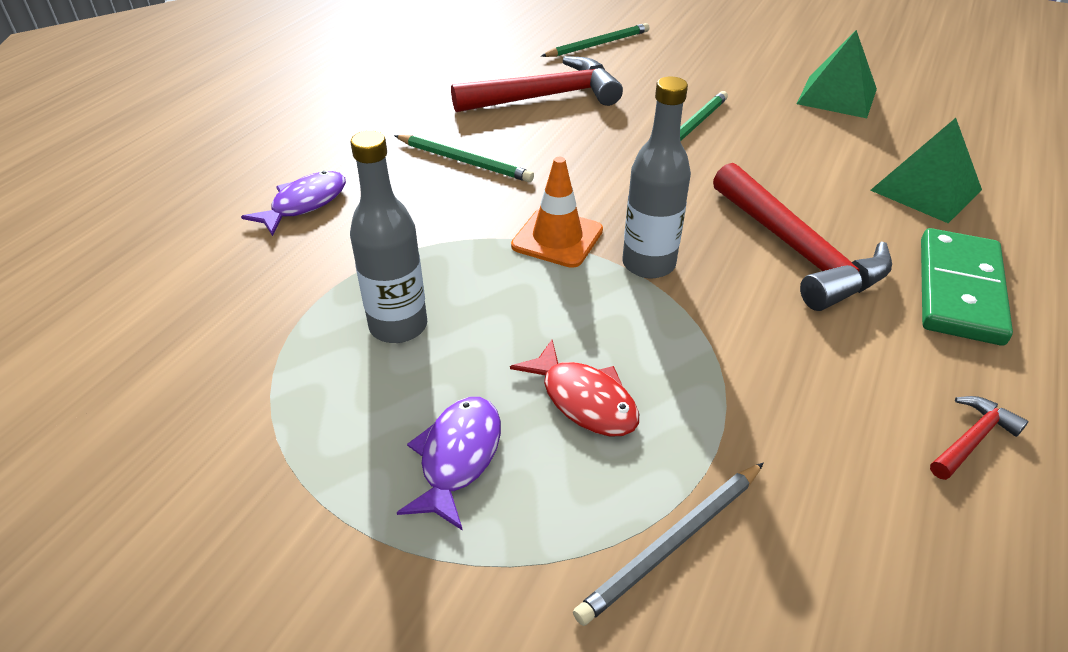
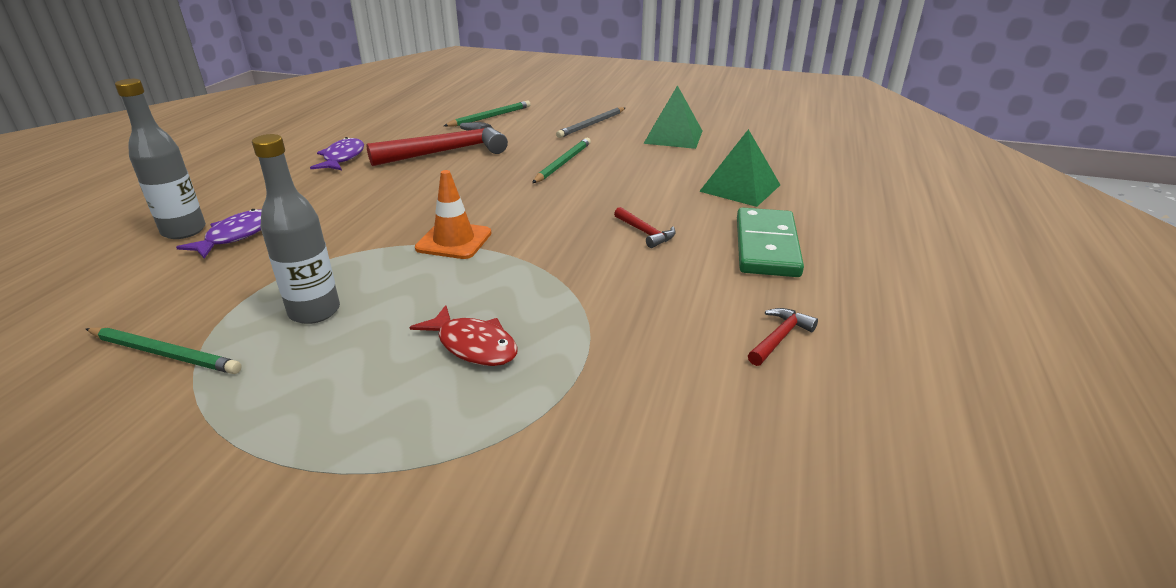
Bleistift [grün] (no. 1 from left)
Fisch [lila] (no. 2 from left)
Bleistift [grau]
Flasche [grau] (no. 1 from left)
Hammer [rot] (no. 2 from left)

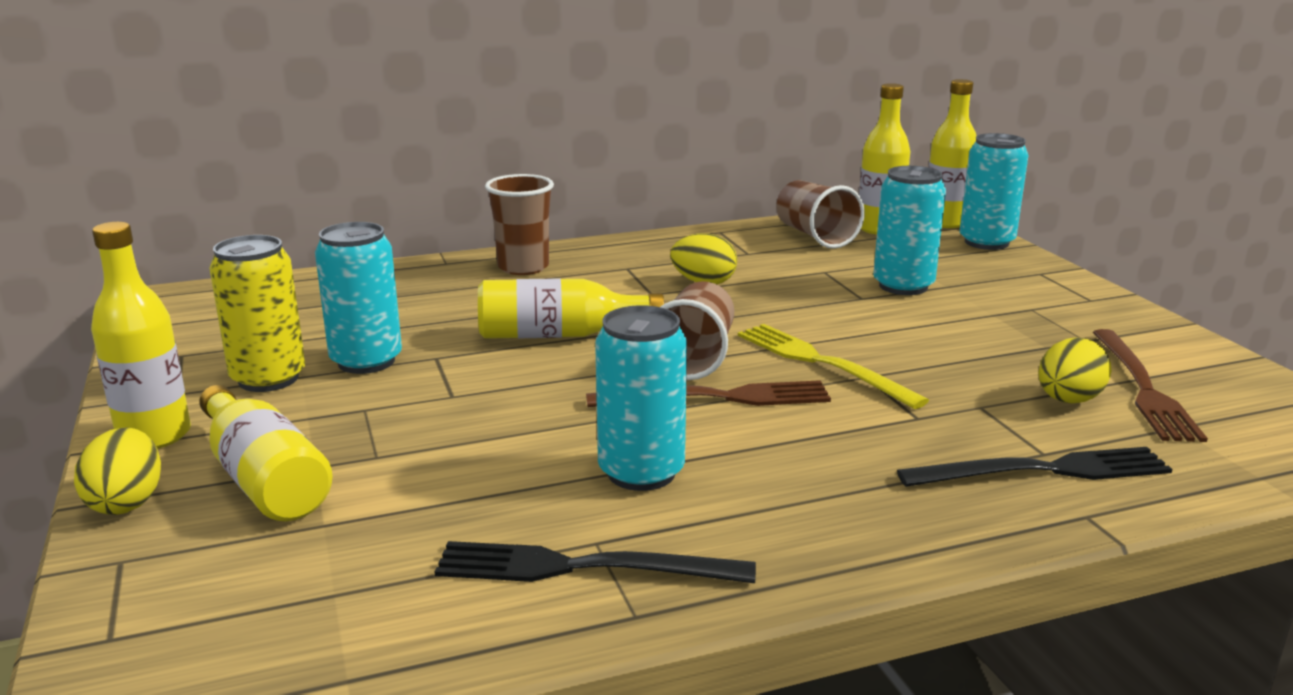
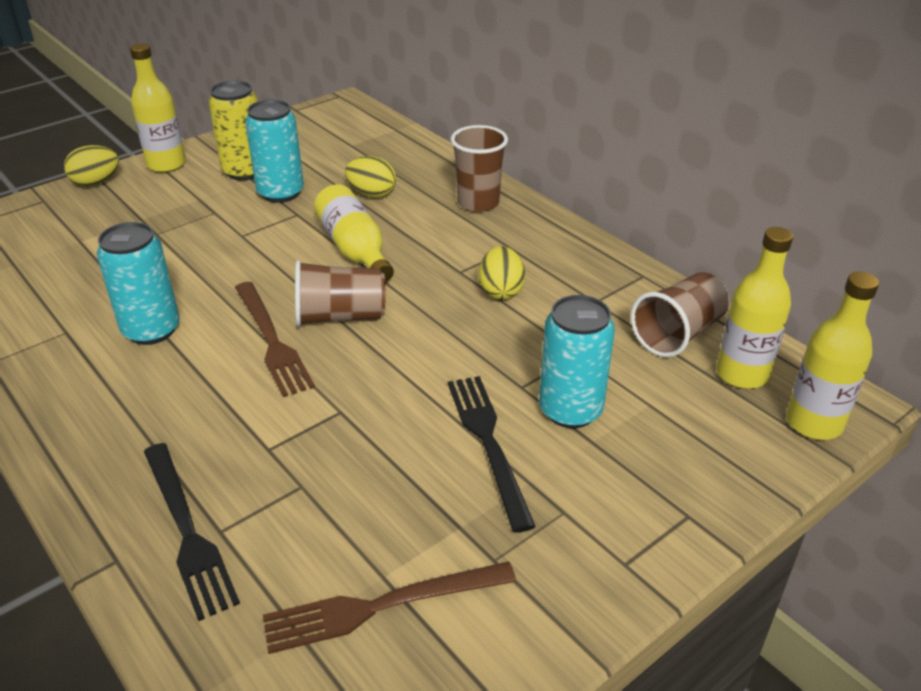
Flasche [gelb] (no. 2 from left in the first image)
Gabel [gelb]
Dose [türkis] (no. 4 from left in the first image)
Gabel [schwarz] (no. 2 from left)
Ei [gelb] (no. 2 from left)

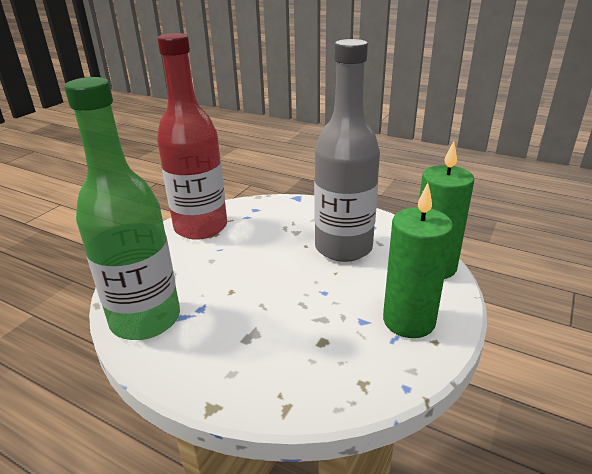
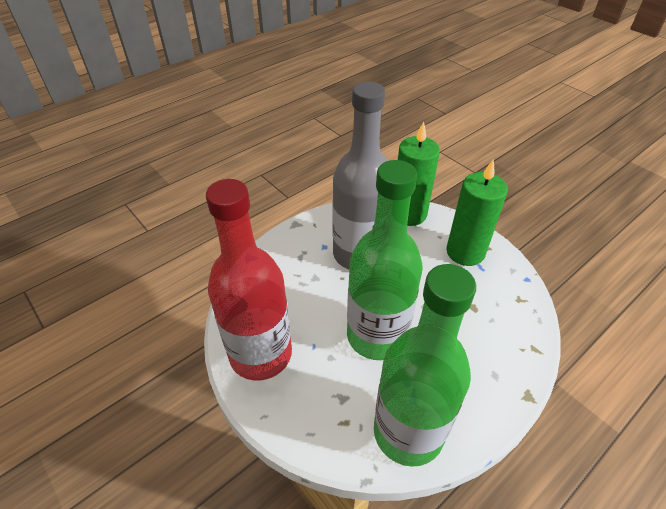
Flasche [grün] (no. 1 from left)

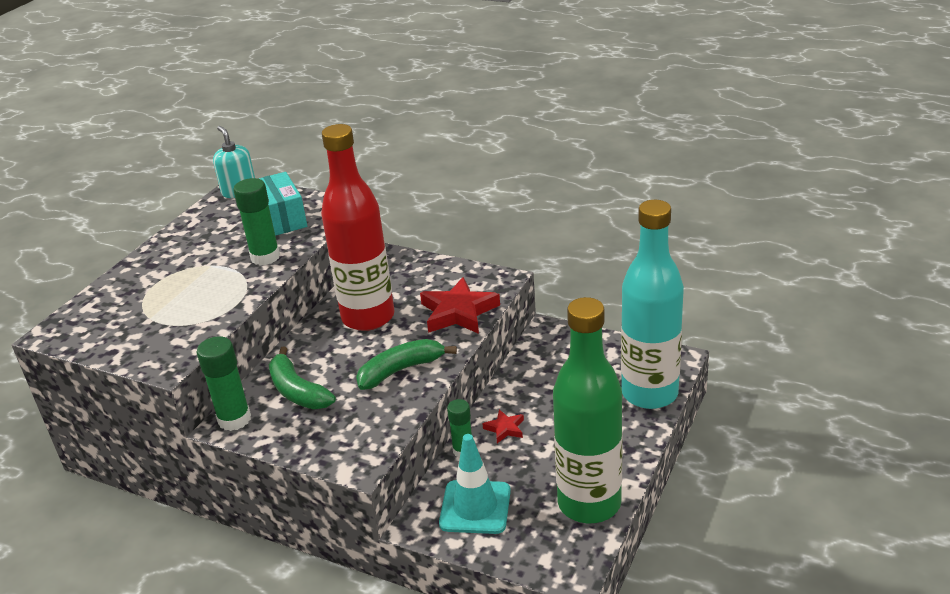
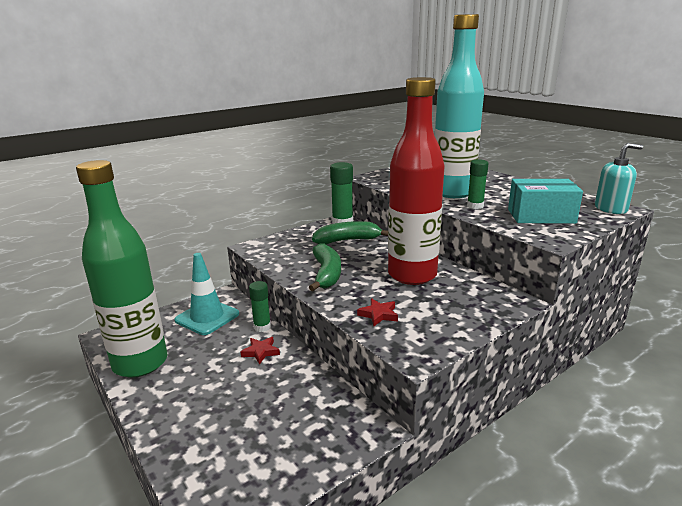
Flasche [türkis]
Klebestift [grün] (no. 3 from left)
Stern [rot] (no. 2 from left)

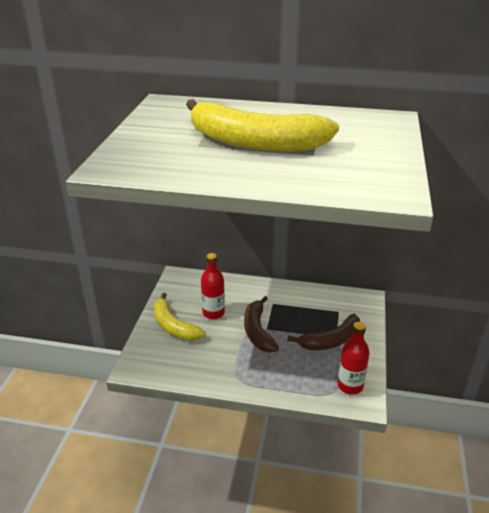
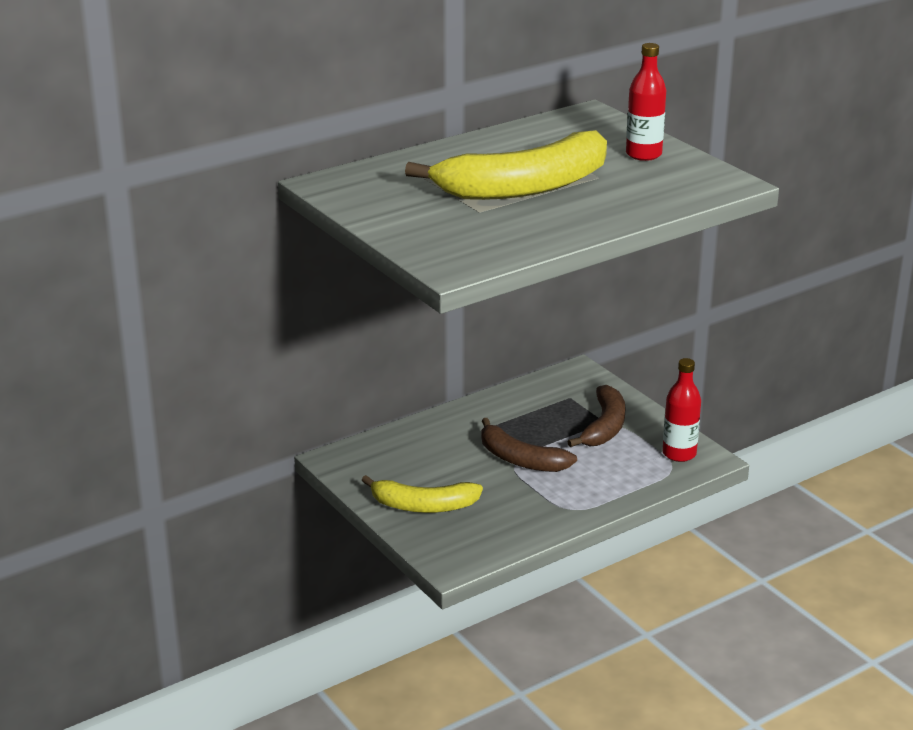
Flasche [rot] (no. 1 from left)

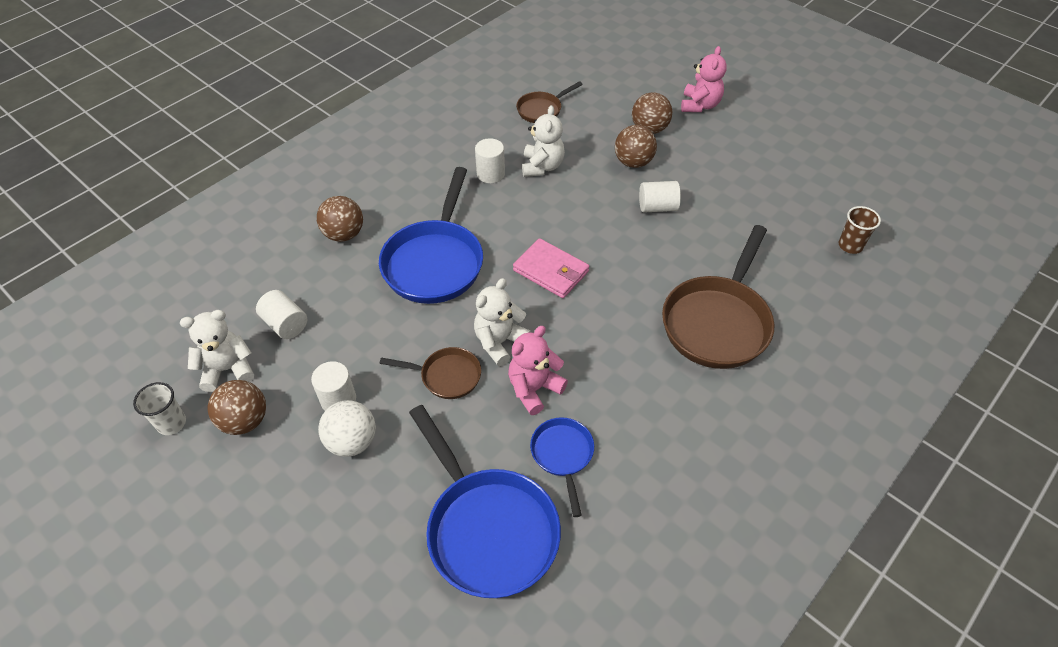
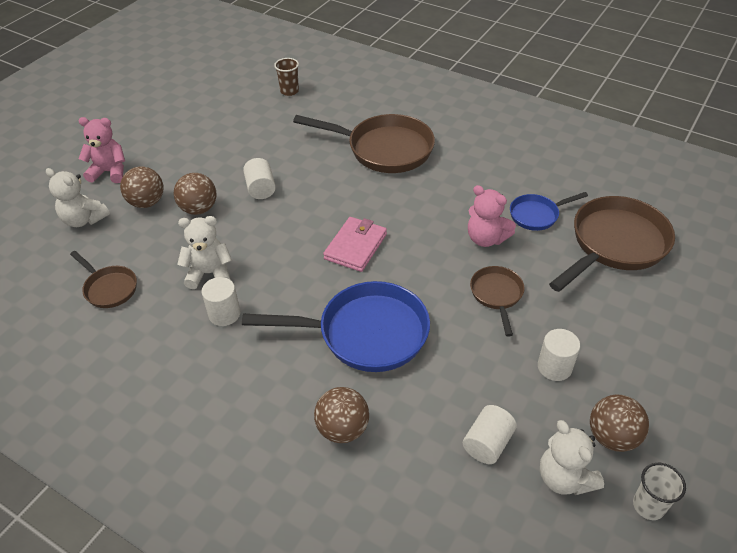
Ball [weiß]
Teddybär [weiß] (no. 1 from left)
Pfanne [braun] (no. 4 from left)

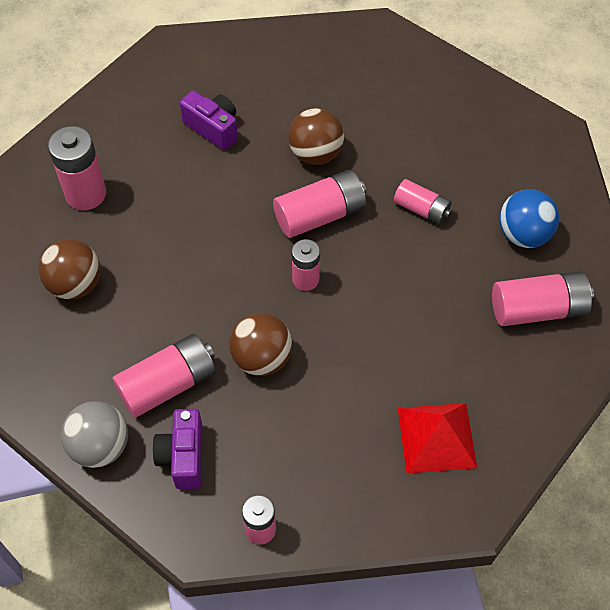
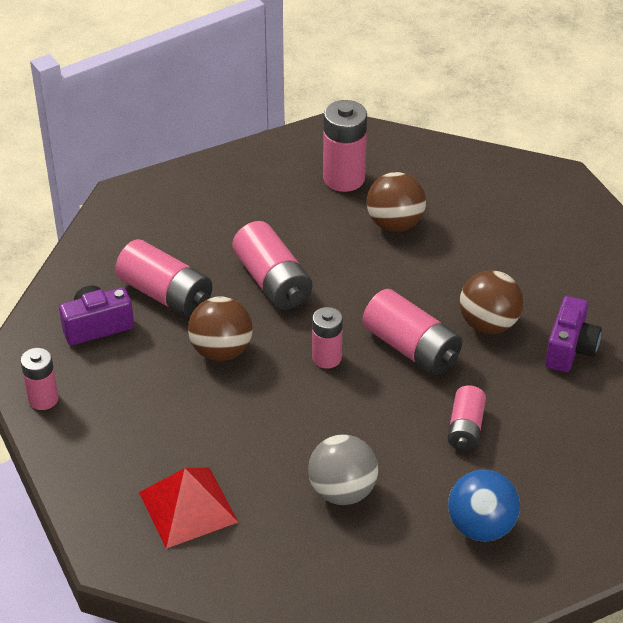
Ball [braun] (no. 2 from left)
Ball [grau]
Kamera [lila] (no. 2 from left)
Batterie [rosa] (no. 3 from left)

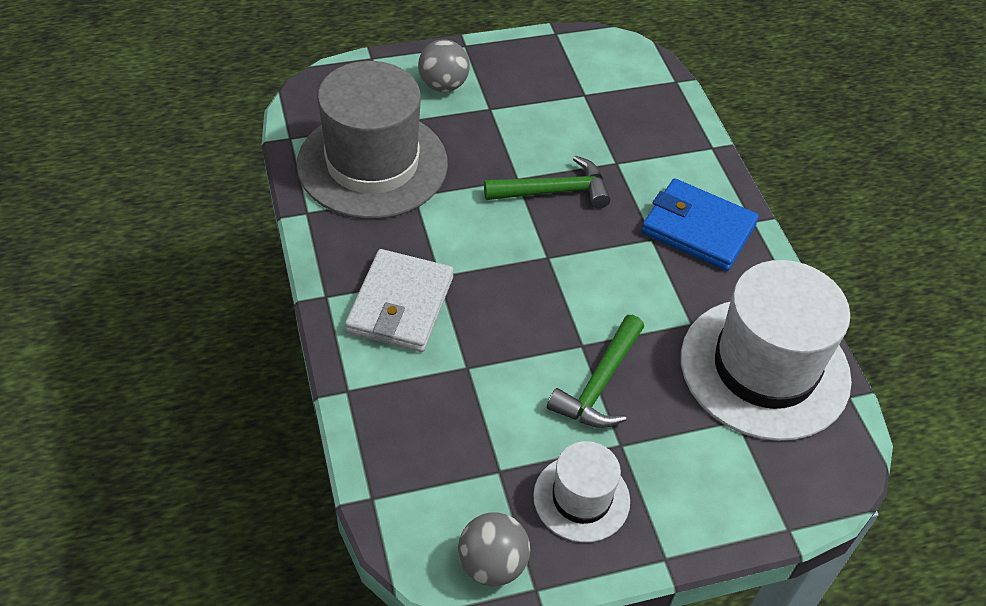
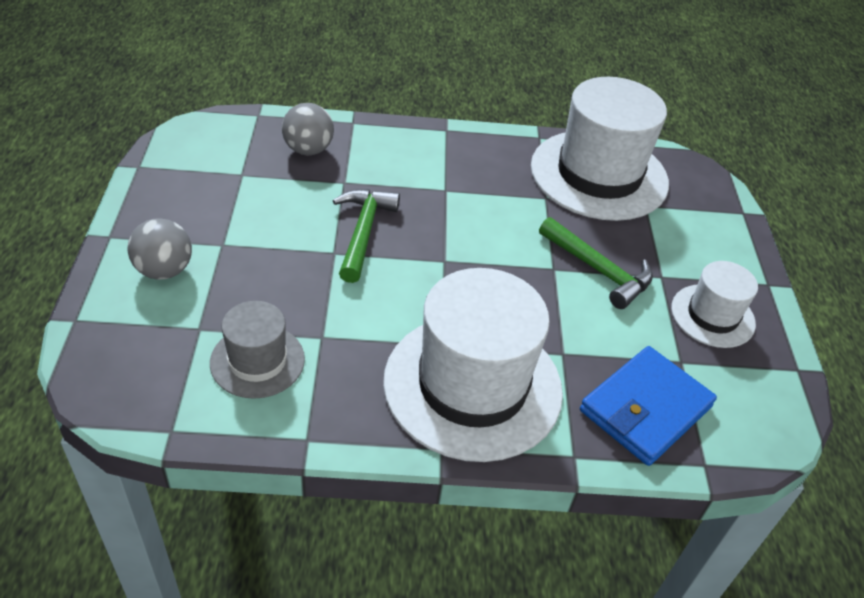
Ball [grau] (no. 2 from left)
Geldbörse [blau]
Hut [weiß] (no. 1 from left)
Hut [grau]

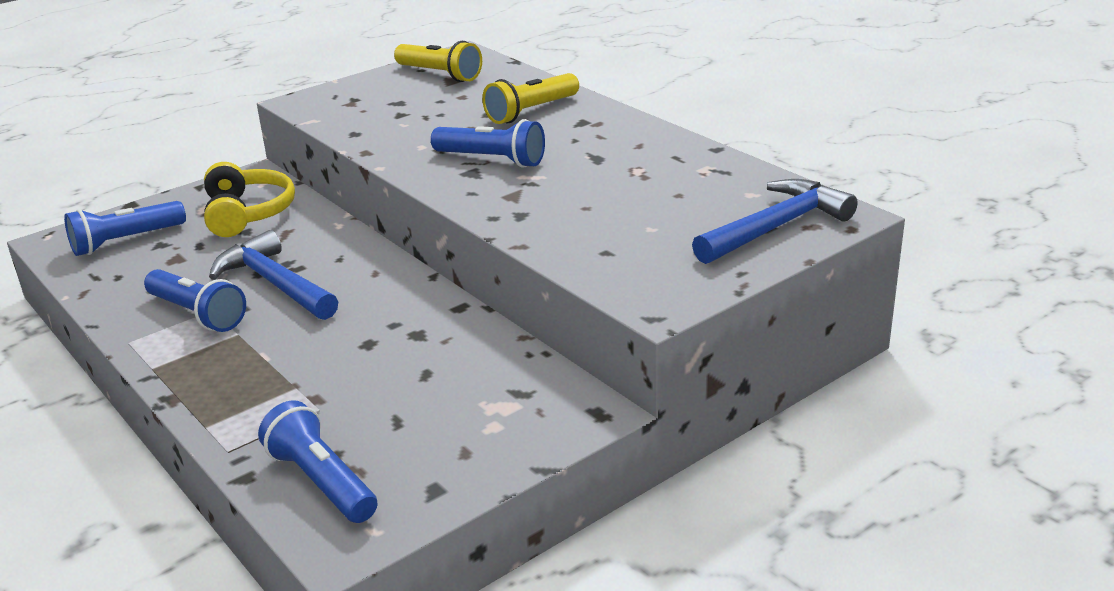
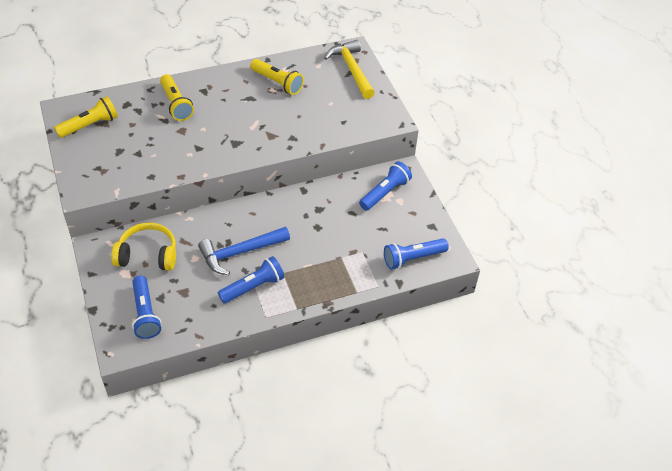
Taschenlampe [gelb] (no. 3 from left)
Taschenlampe [blau] (no. 3 from left)
Hammer [gelb]

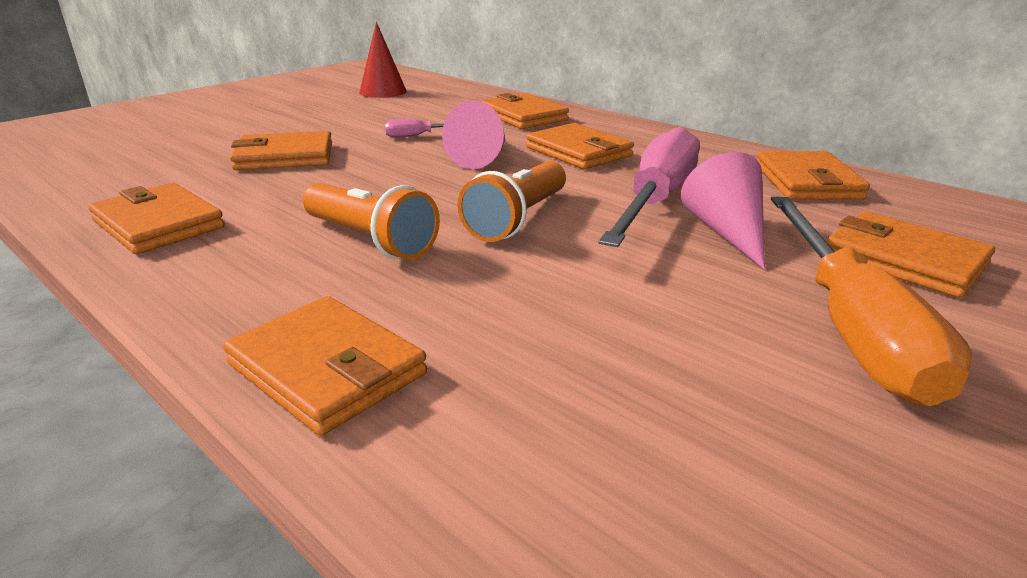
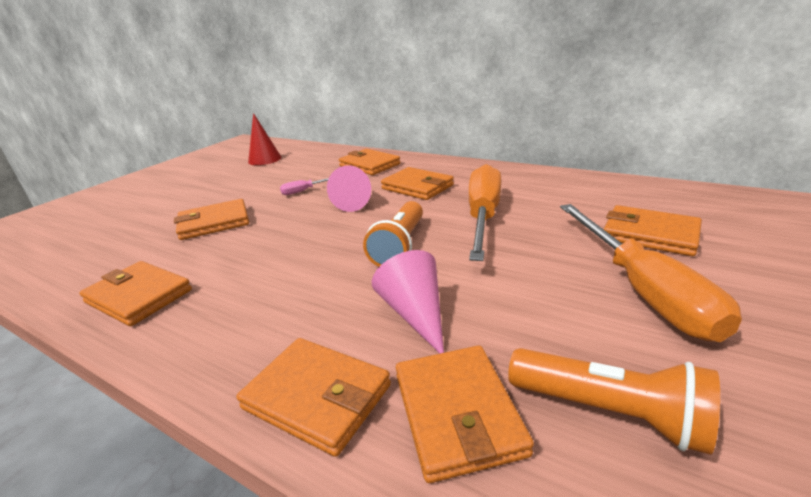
Taschenlampe [orange] (no. 2 from left)
Kegel [rosa] (no. 2 from left)
Geldbörse [orange] (no. 6 from left)
Schraubenzieher [orange] (no. 1 from left)

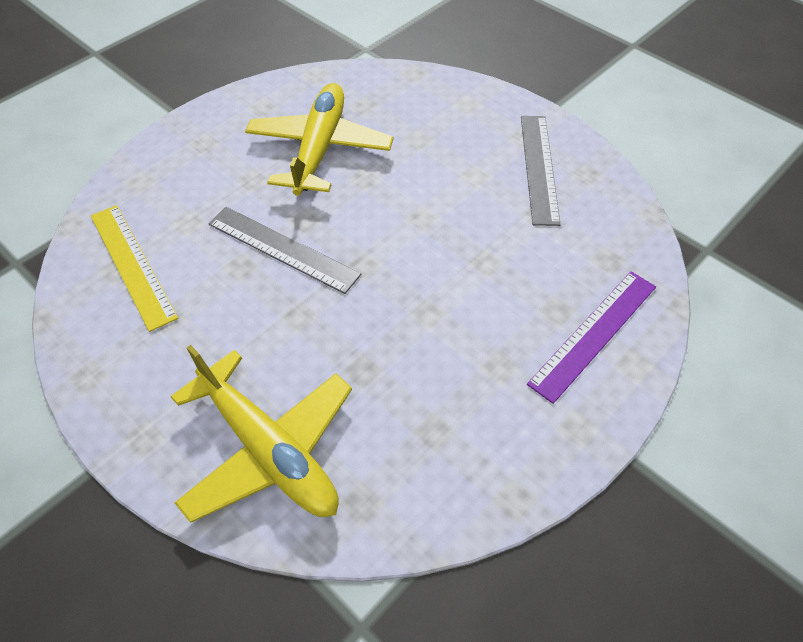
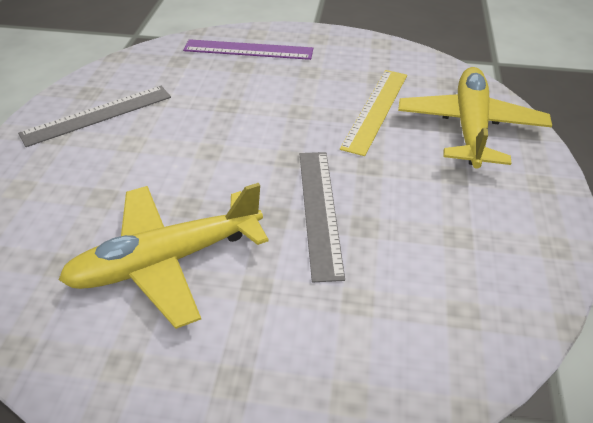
Lineal [gelb]

